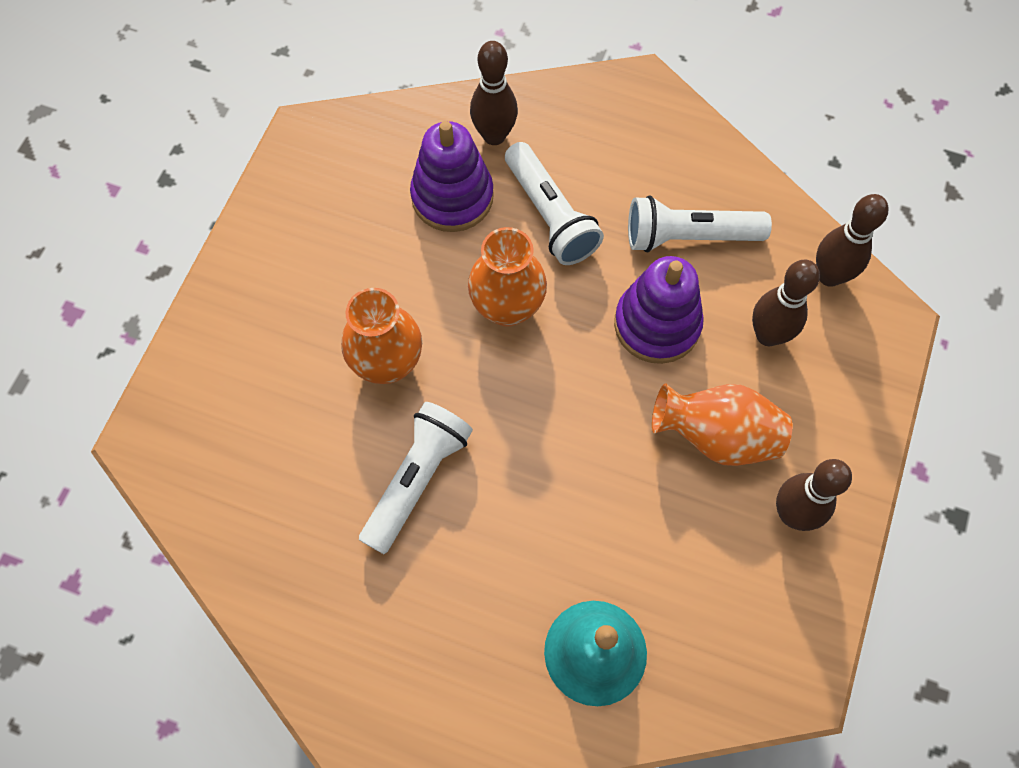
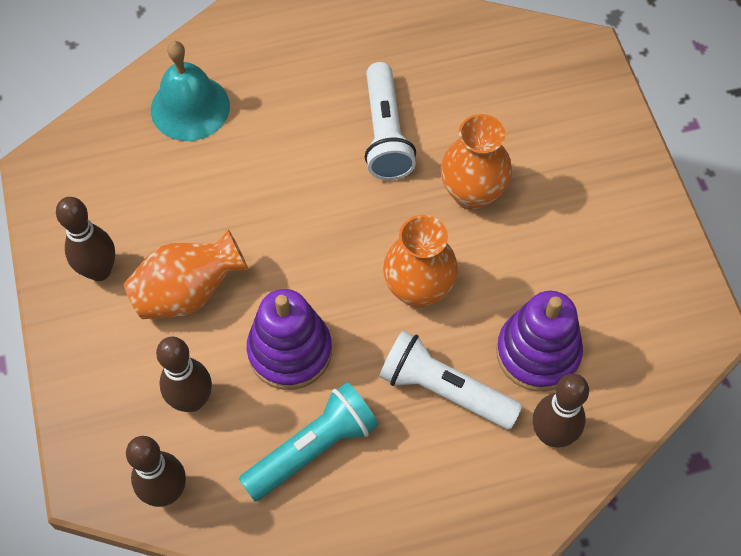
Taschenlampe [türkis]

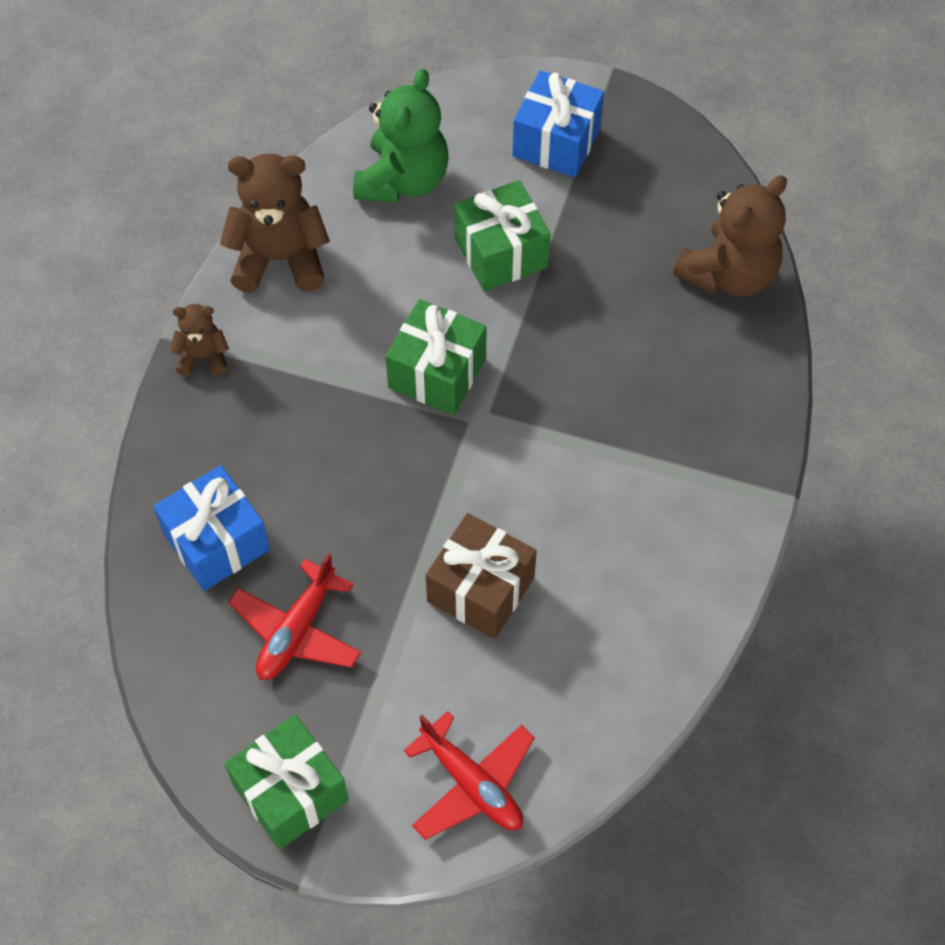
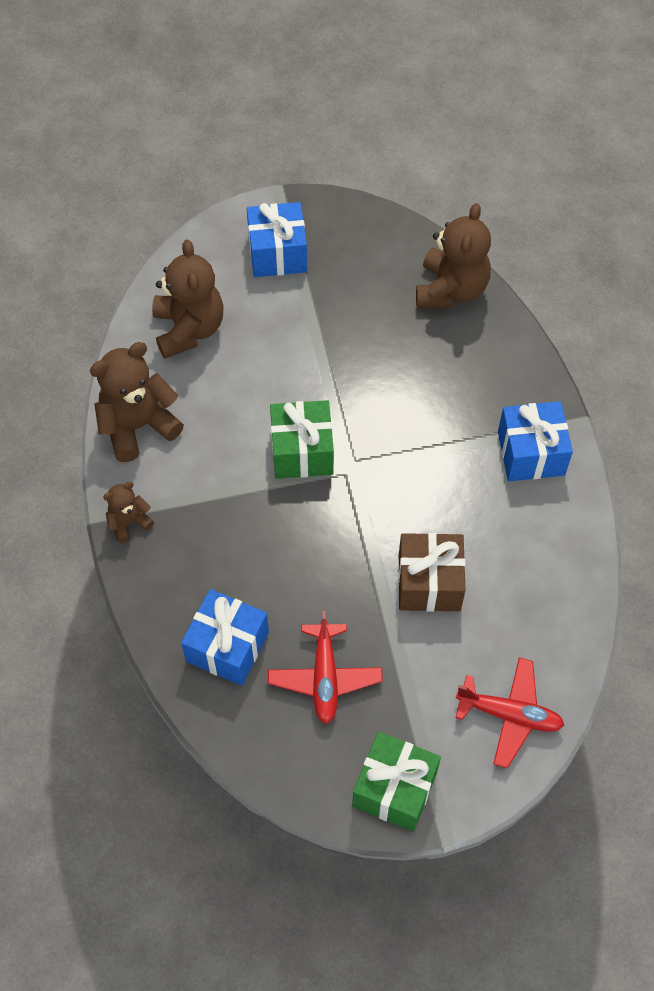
Geschenk [grün] (no. 3 from left in the first image)
Geschenk [blau] (no. 3 from left)
Teddybär [braun] (no. 3 from left)

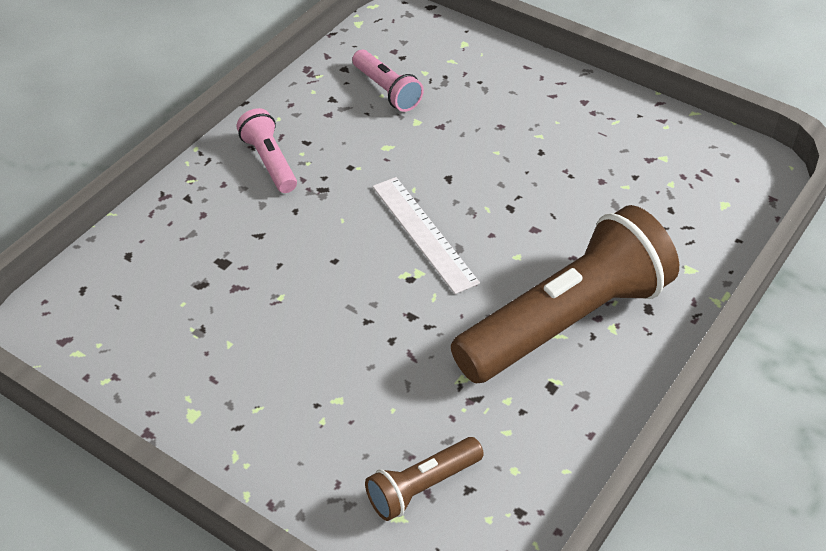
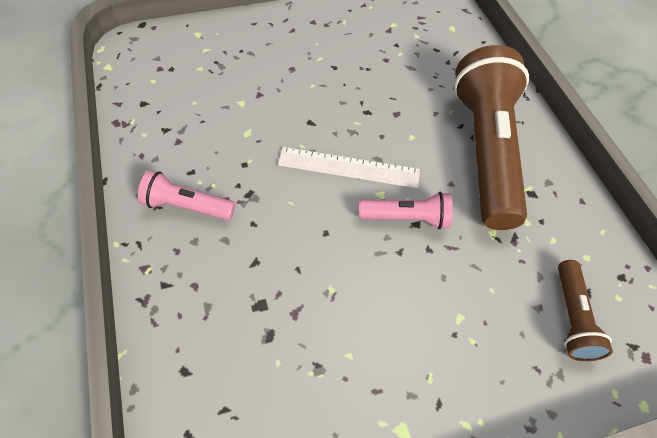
Taschenlampe [rosa] (no. 2 from left)

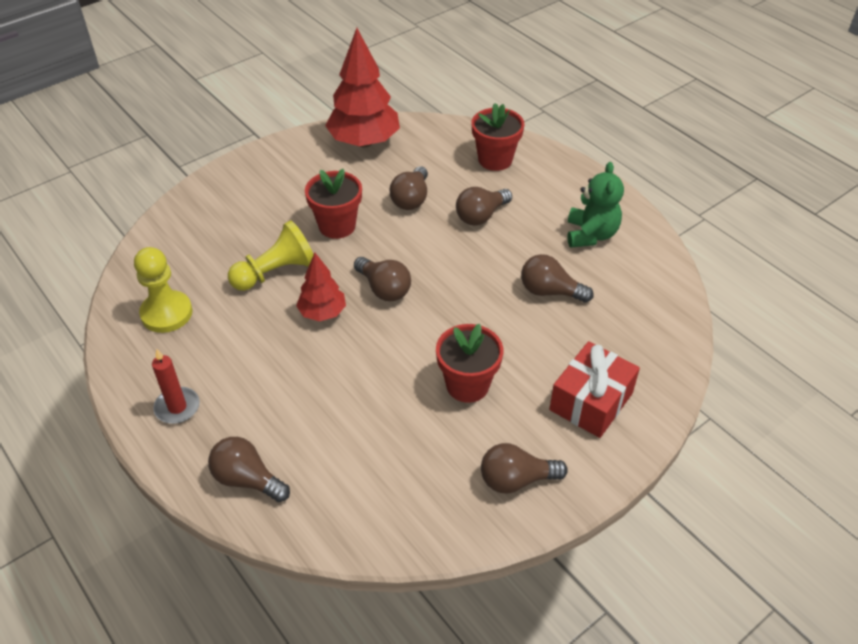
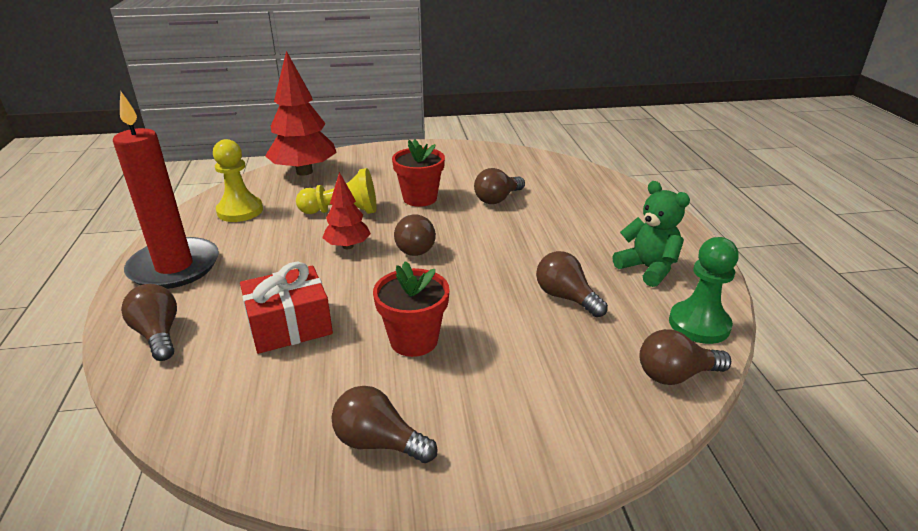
Blumentopf [rot] (no. 3 from left in the first image)
Bauer [grün]
Baum [rot] (no. 1 from left)
Glühbirne [braun] (no. 6 from left)
Geschenk [rot]
Teddybär [grün]
Kerze [rot]

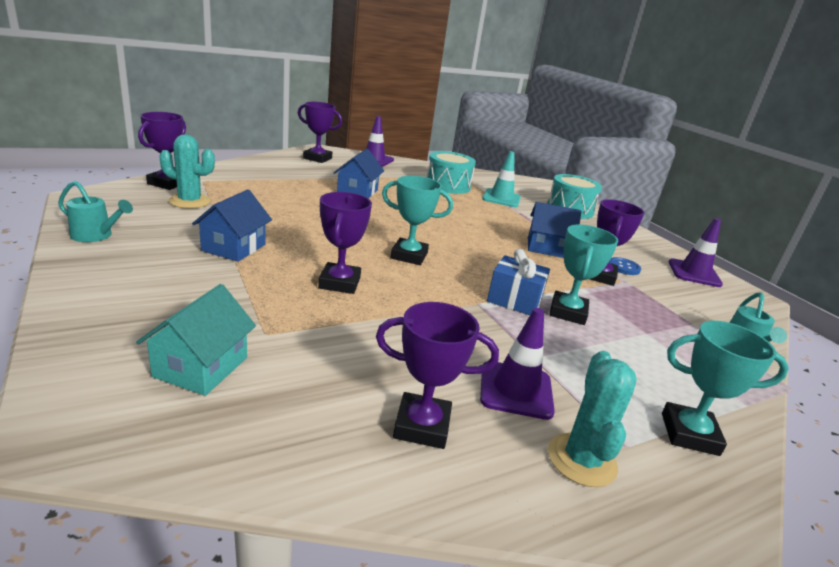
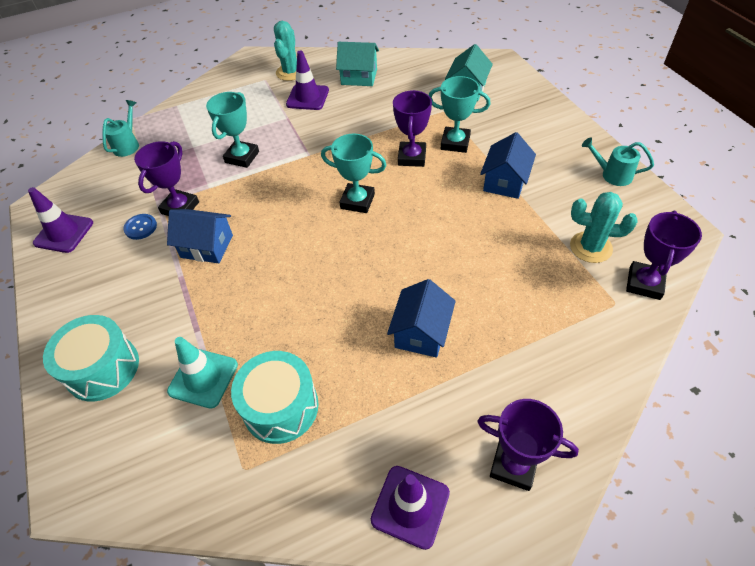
Geschenk [blau]
Pokal [türkis] (no. 3 from left)
Haus [türkis] (no. 1 from left)

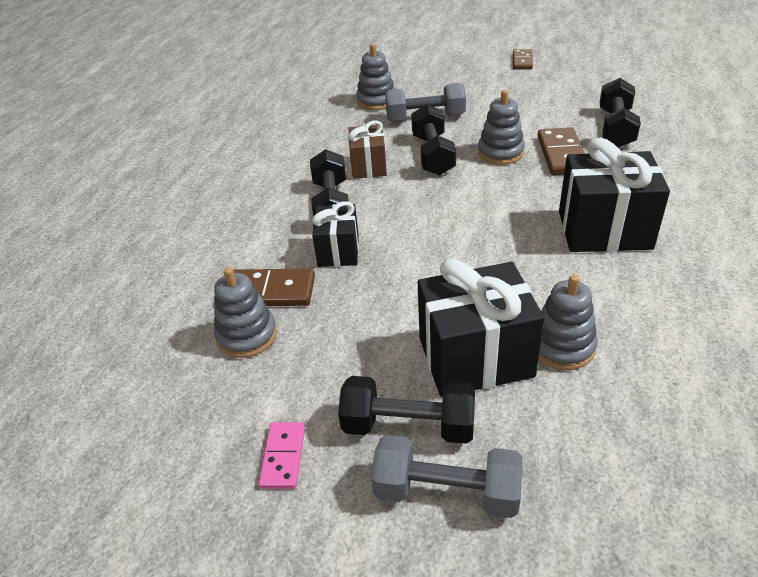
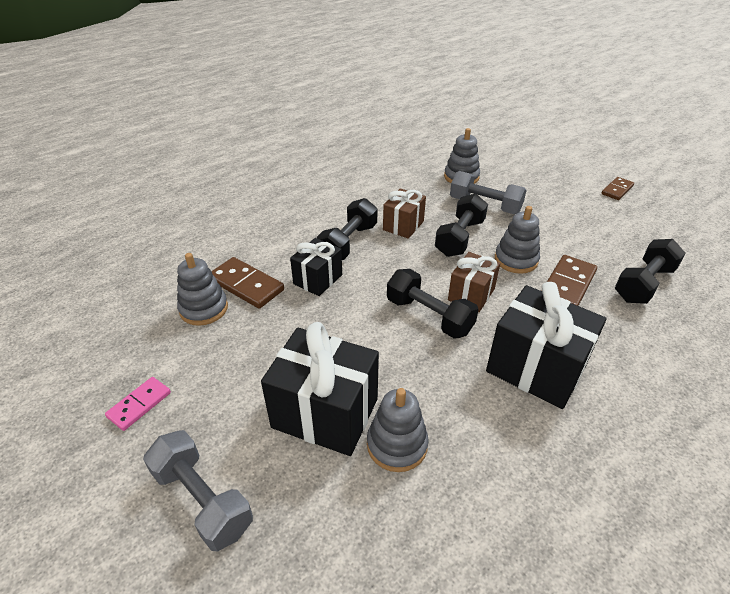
Geschenk [braun] (no. 2 from left)
Hantel [schwarz] (no. 2 from left)

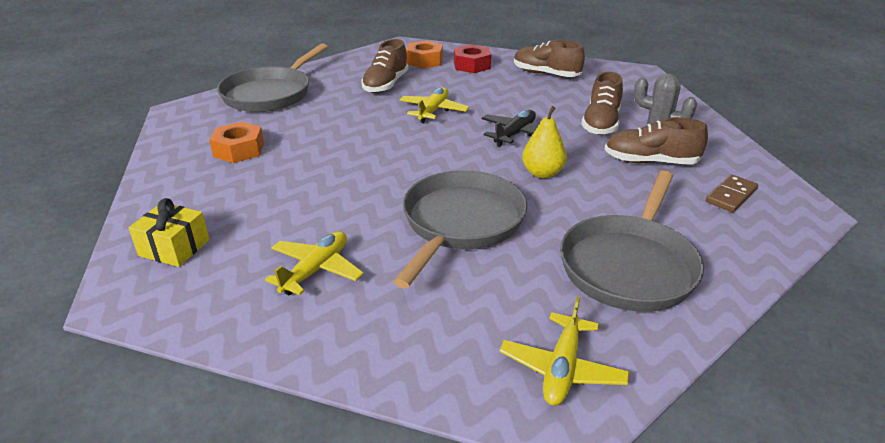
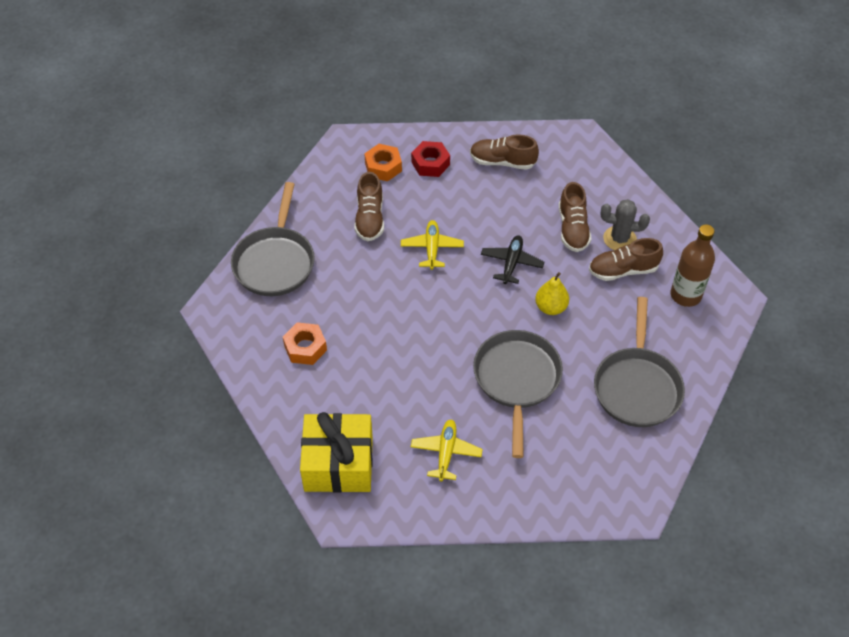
Flugzeug [gelb] (no. 3 from left in the first image)
Flasche [braun]
Geschenk [gelb]

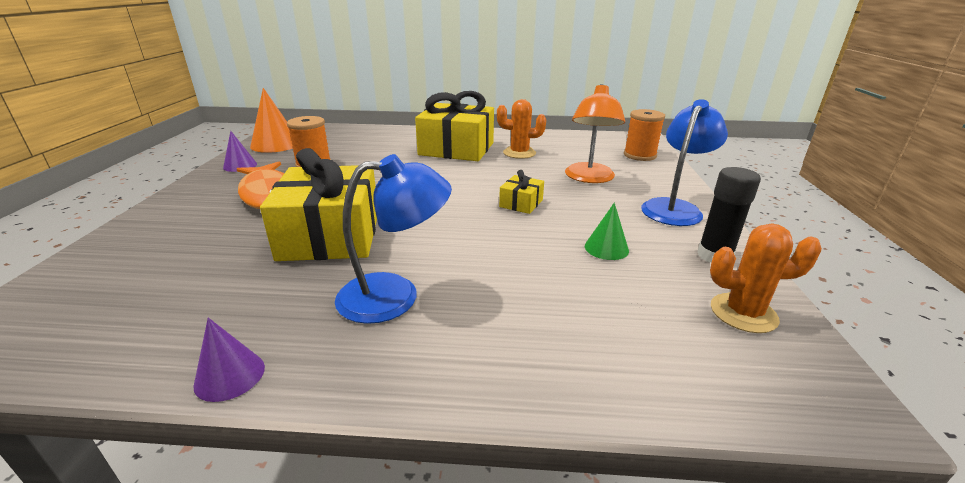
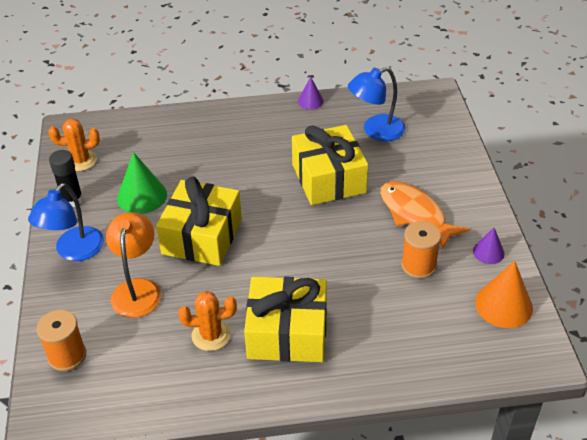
Lampe [blau] (no. 2 from left)
Geschenk [gelb] (no. 1 from left)
Kegel [grün]

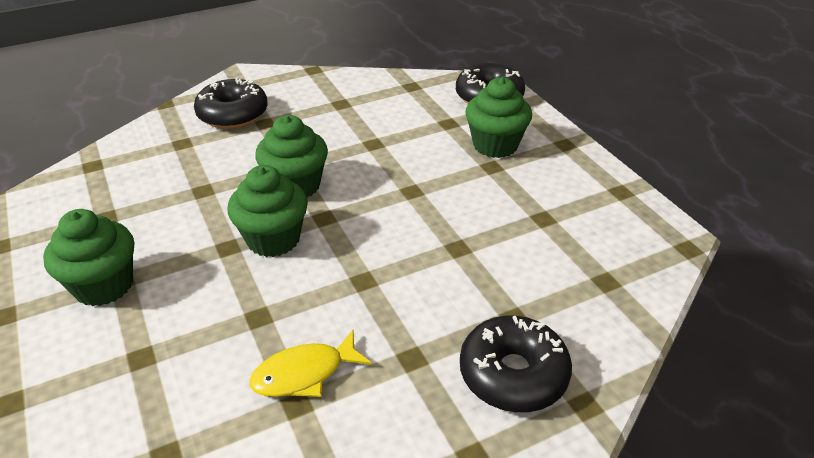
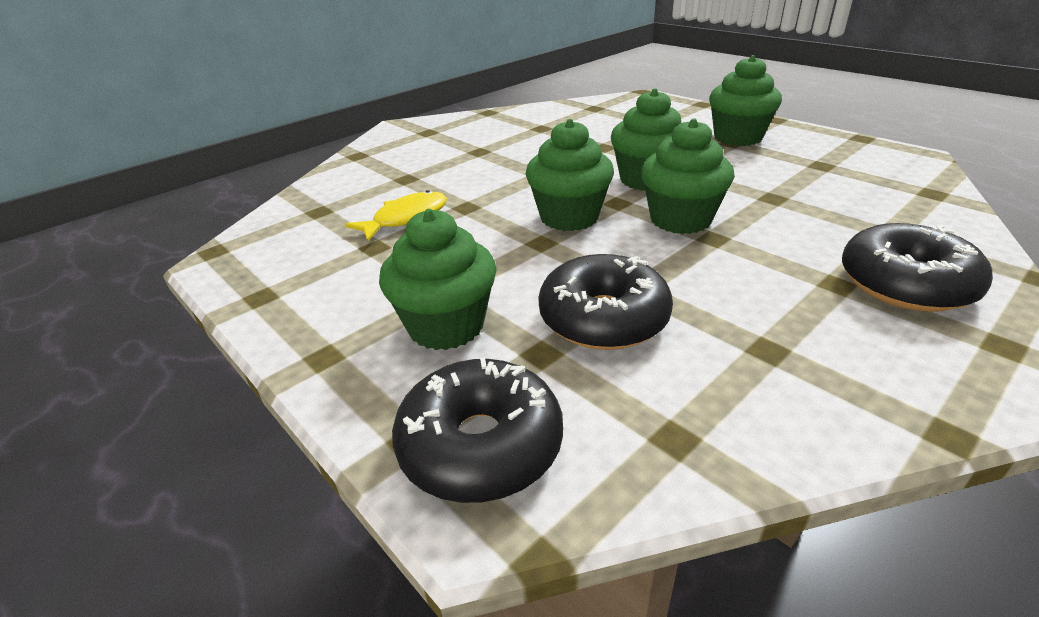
Muffin [grün] (no. 2 from left)
Fisch [gelb]
Donut [schwarz] (no. 2 from left)

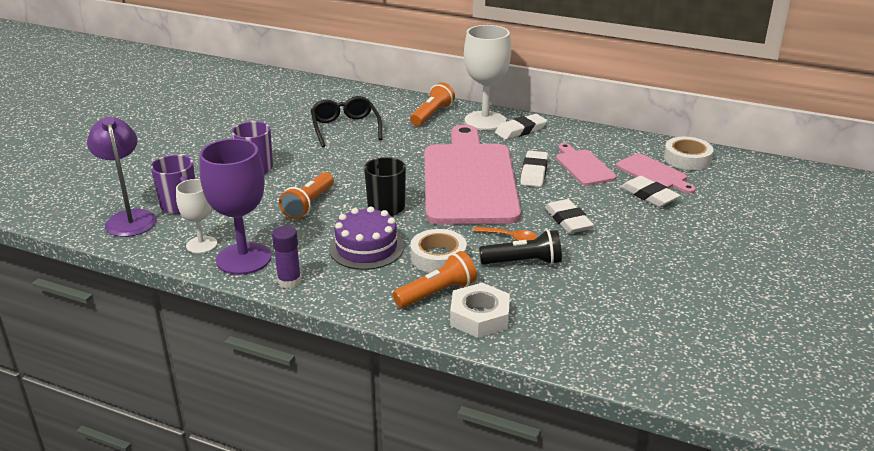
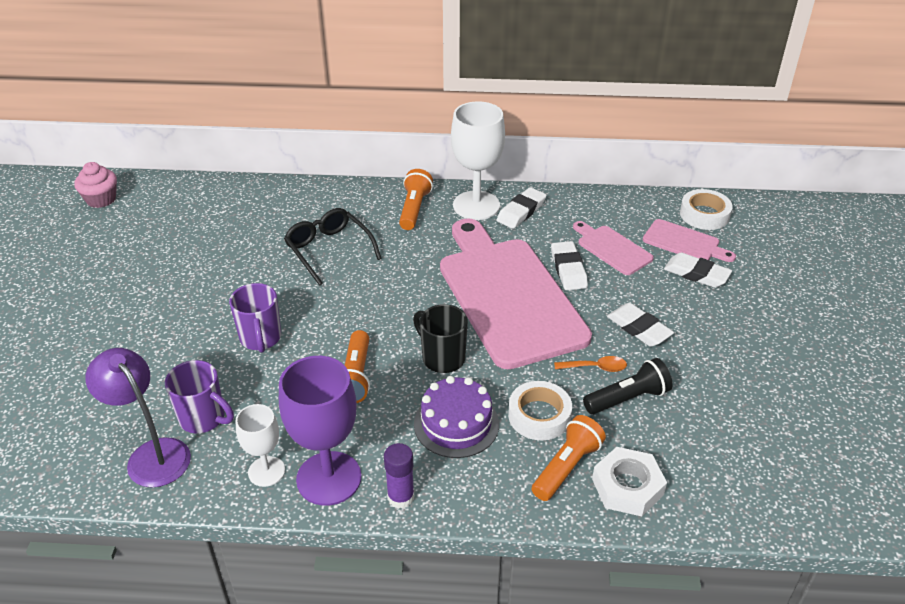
Muffin [rosa]

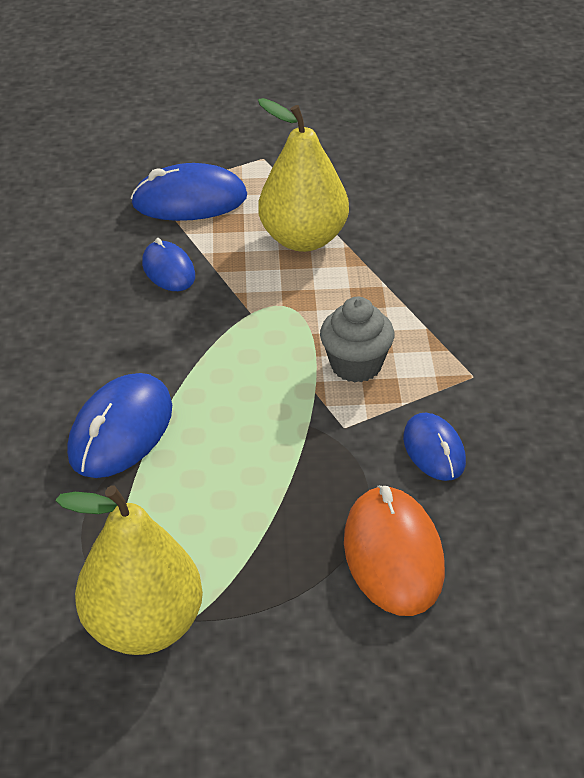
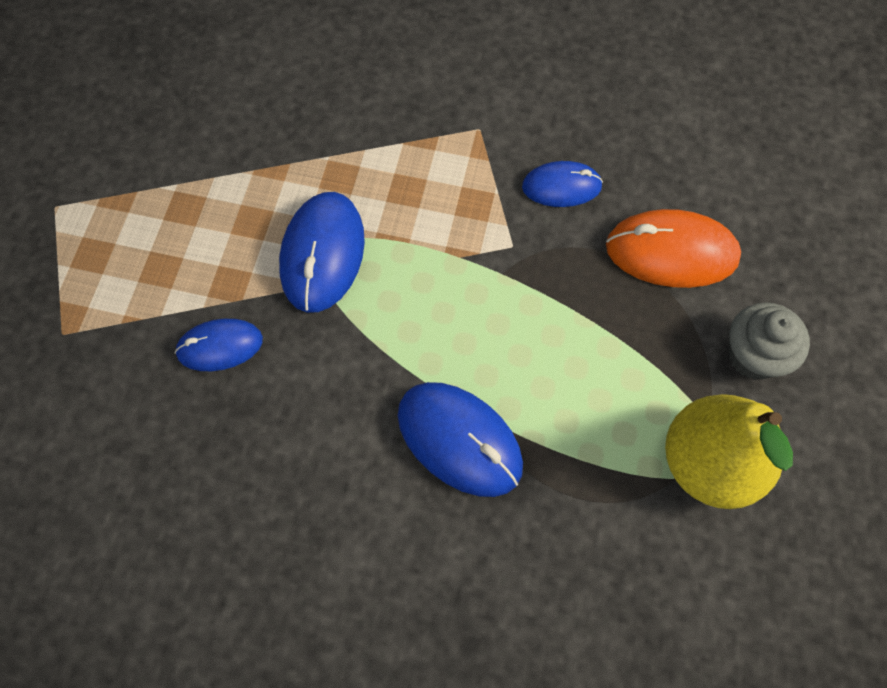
Birne [gelb] (no. 2 from left in the first image)
Computermaus [blau] (no. 2 from left)
Muffin [grau]

